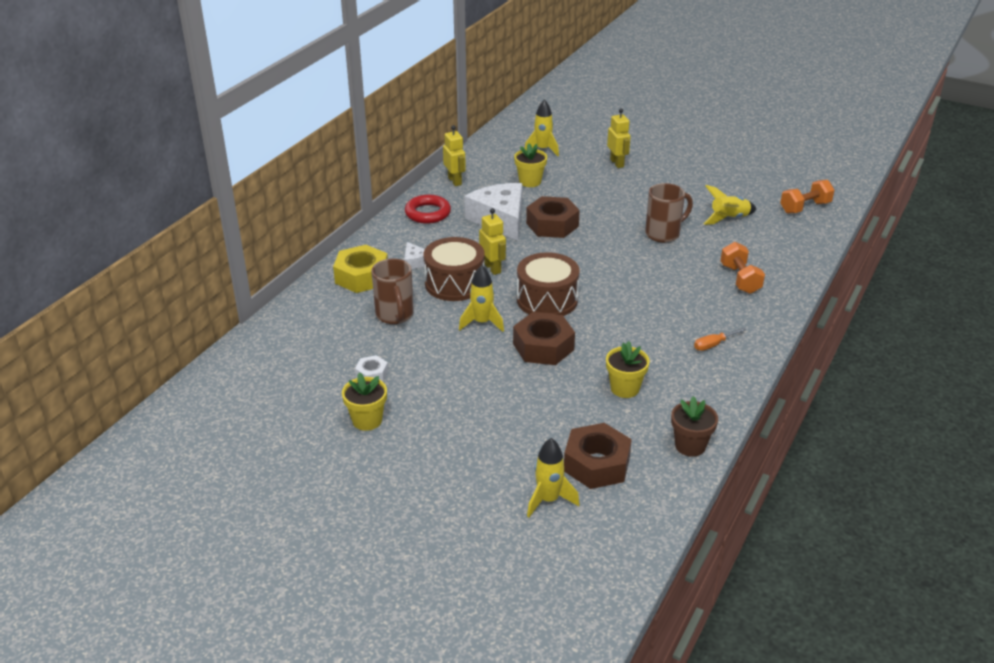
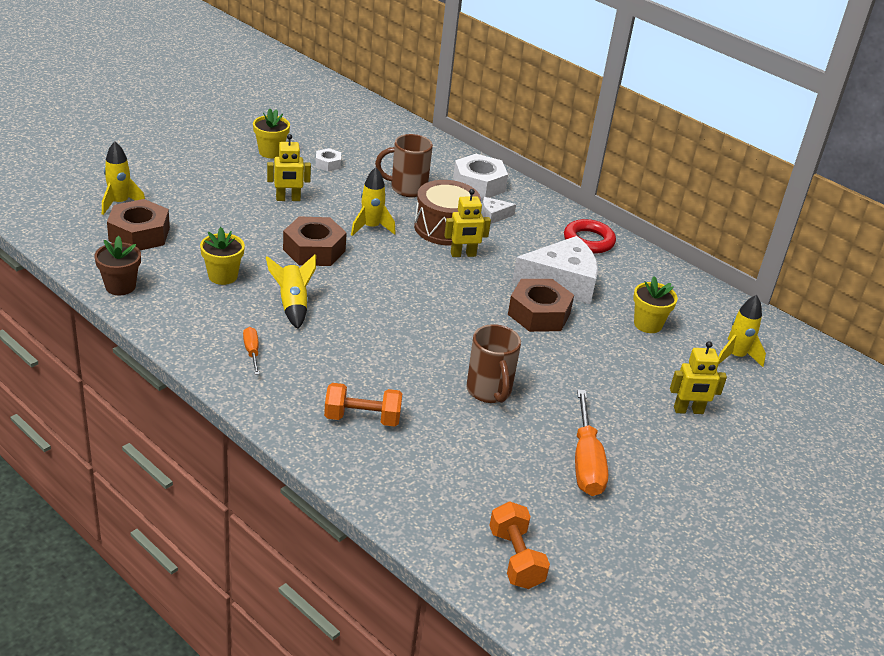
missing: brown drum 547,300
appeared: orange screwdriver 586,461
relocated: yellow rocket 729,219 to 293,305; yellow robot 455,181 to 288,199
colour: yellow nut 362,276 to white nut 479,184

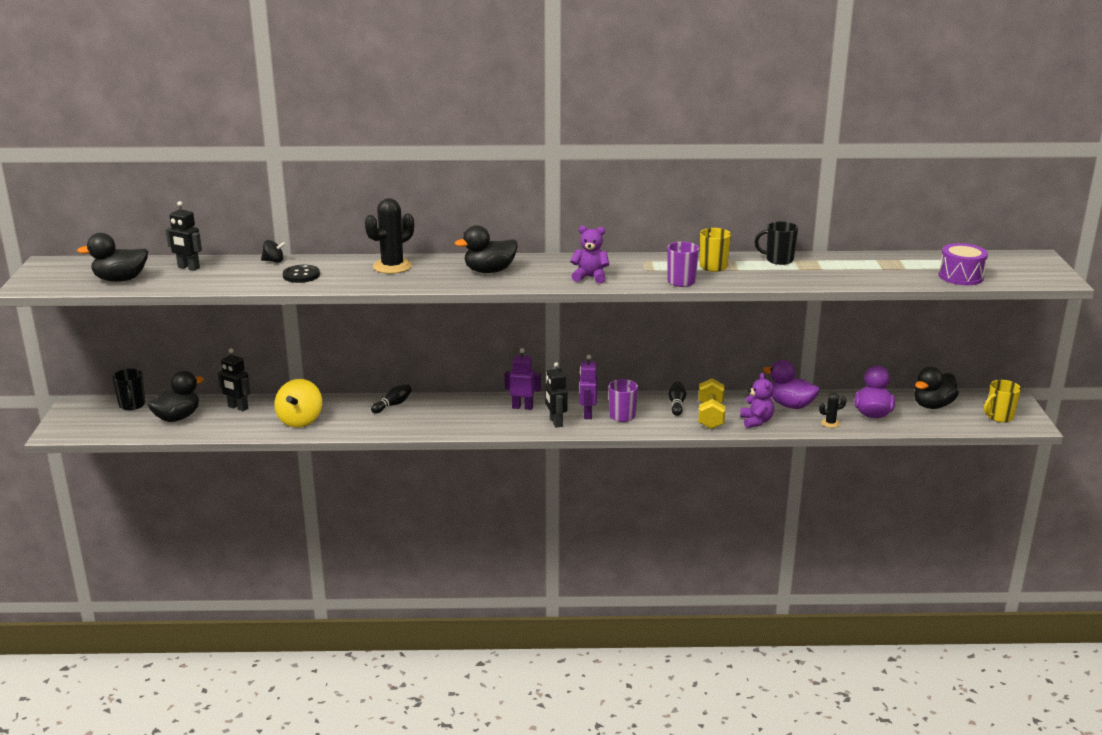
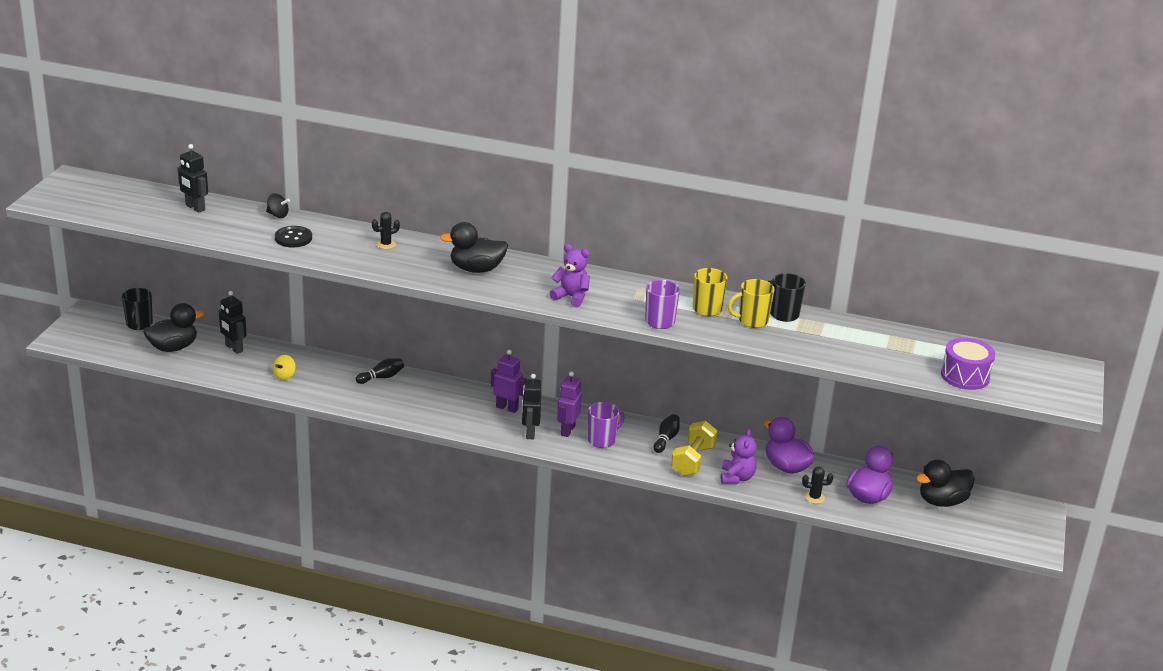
missing: black duck 120,279
relocated: yellow mug 999,417 to 752,321
size: yellow spinning top 300,420 = 284,376 x0.51; black cactus 392,266 = 386,244 x0.50

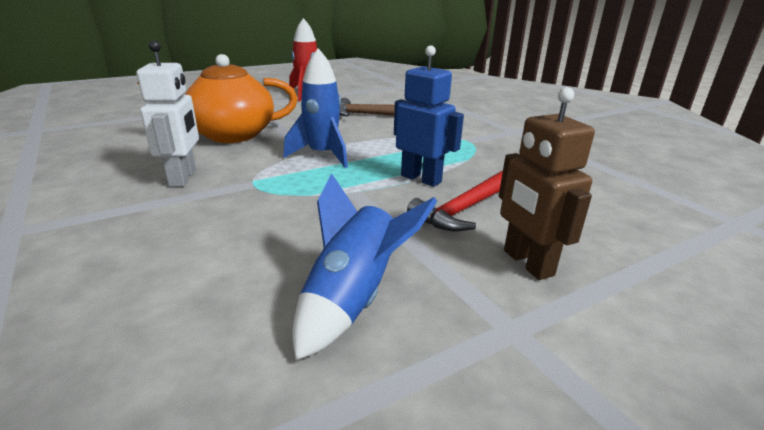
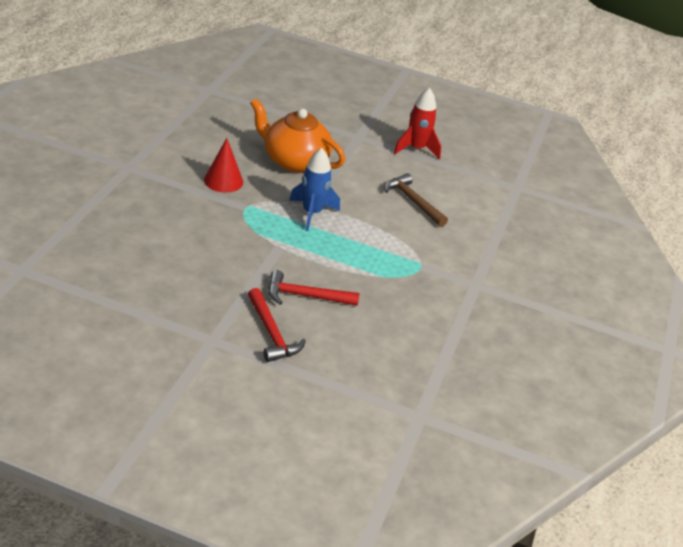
missing: blue rocket 353,299; blue robot 421,178
exchanged: white robot 183,178 to red cone 223,181; brown robot 527,263 to red hammer 271,333

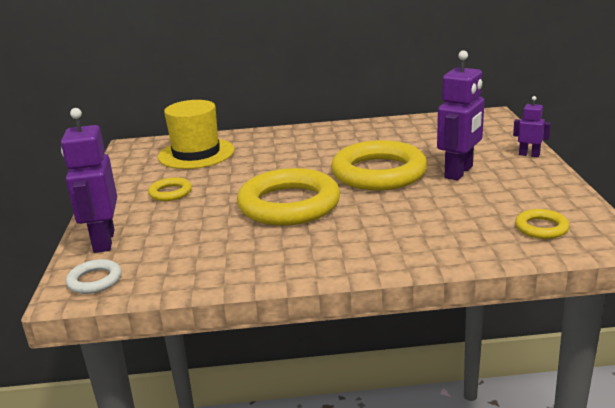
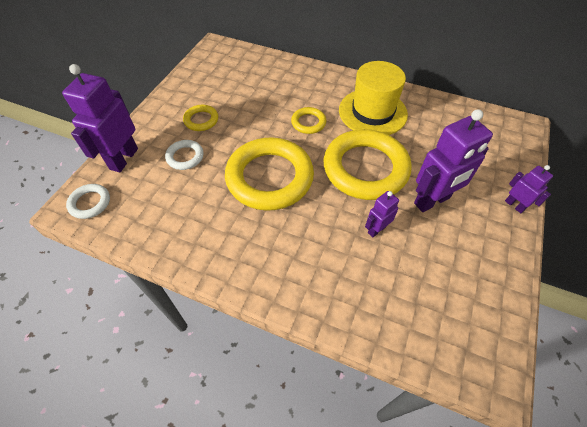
appeared: white ring 185,157; purple robot 376,229
relocated: yellow ring 541,228 to 308,123; yellow hat 196,153 to 372,112

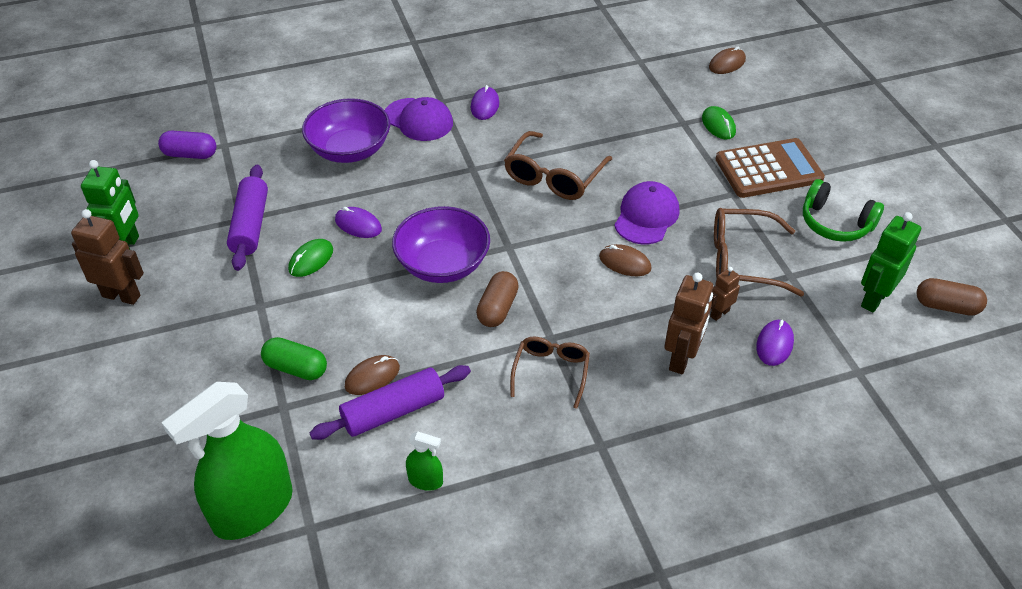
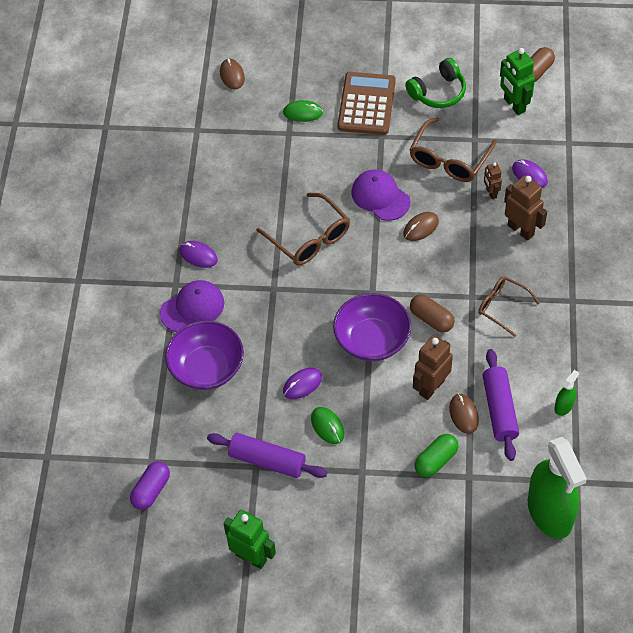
relocated: brown robot 121,296 to 431,387

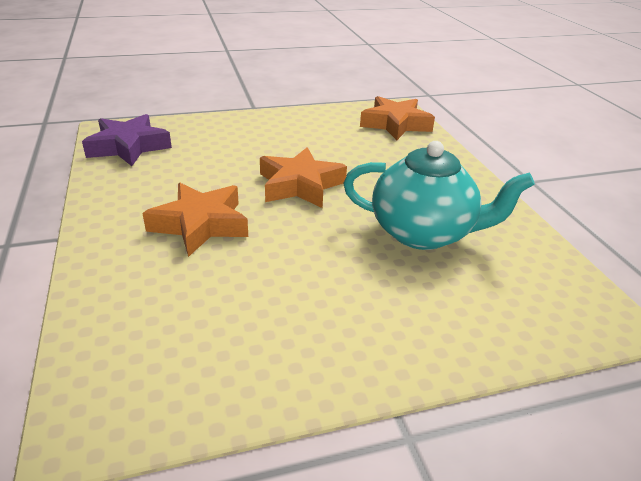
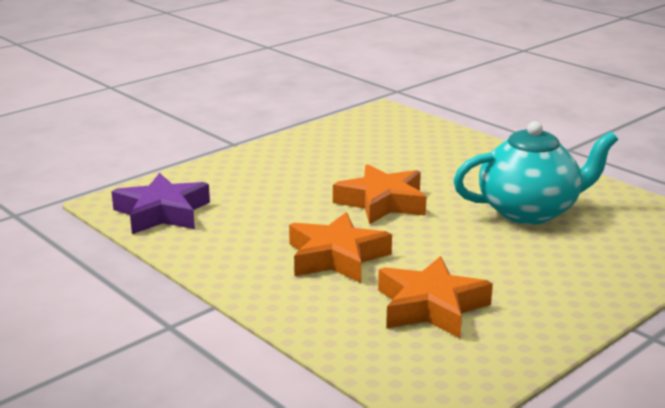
relocated: orange star 395,124 to 431,306

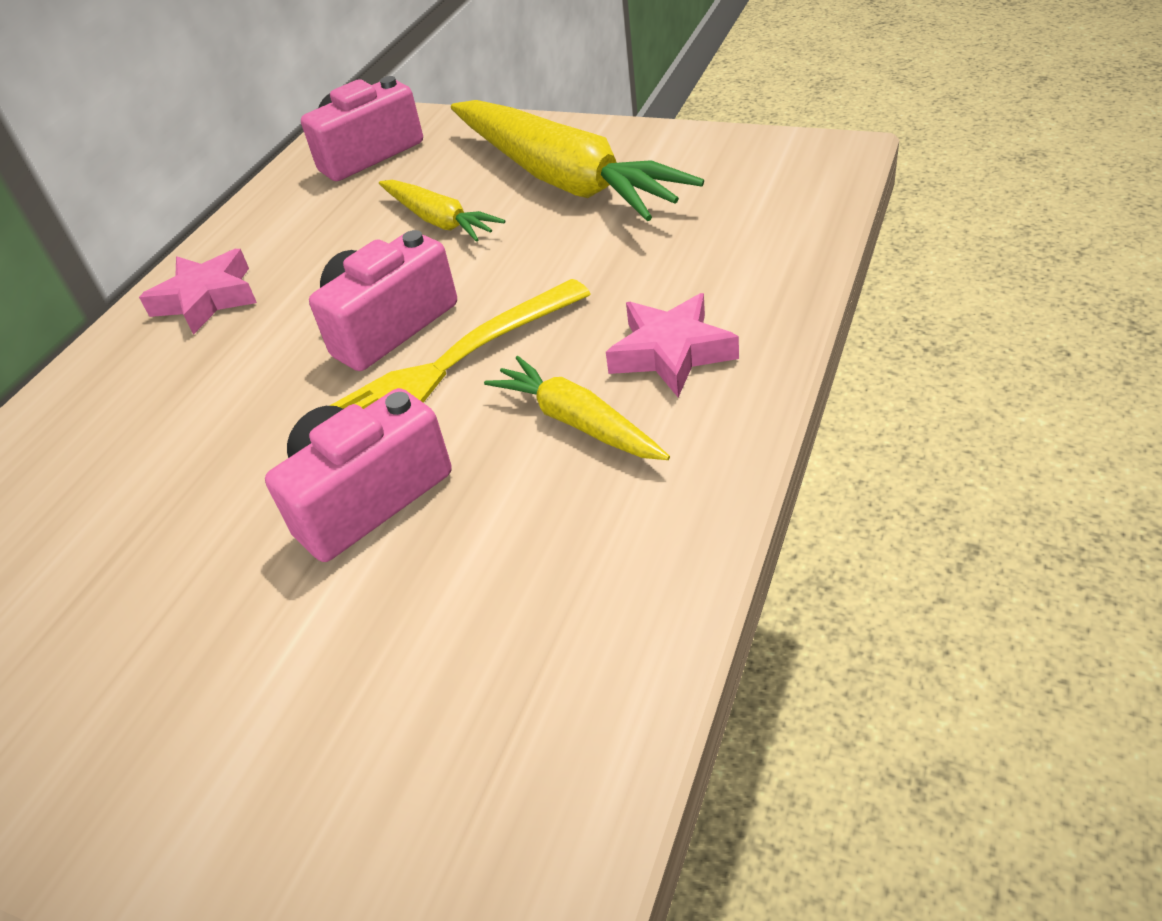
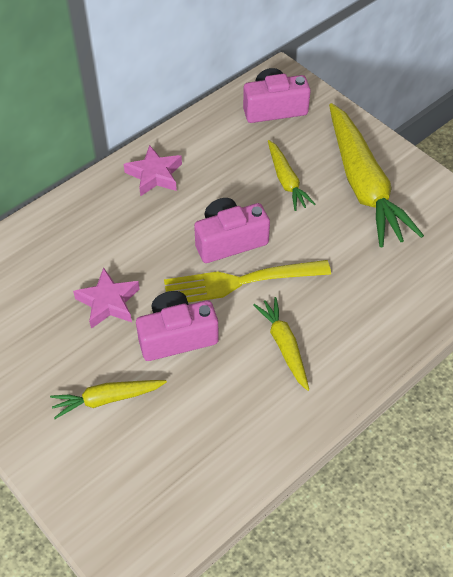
appeared: yellow carrot 107,399
relocated: pink star 671,352 to 108,302

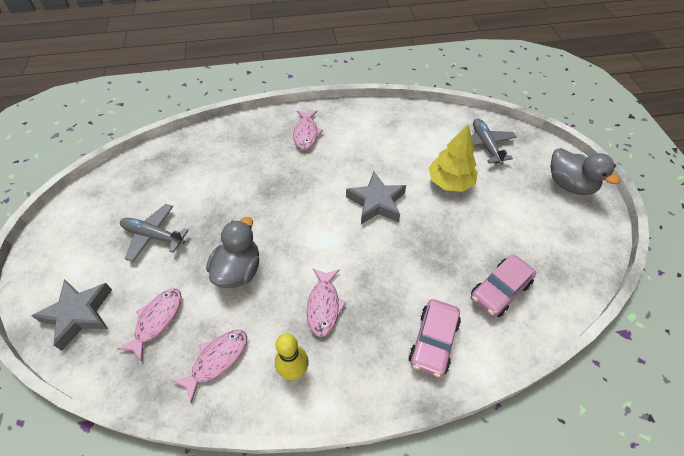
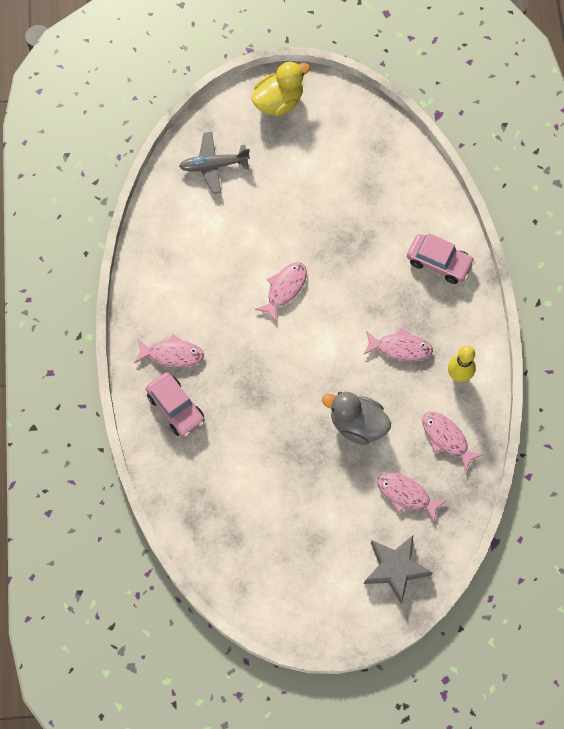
missing: grey plane 153,236; yellow tree 450,182
relocated: pink car 500,290 to 176,408
exchanged: grey star 376,202 to pink fish 285,289
colour: grey duck 569,184 to yellow duck 278,102

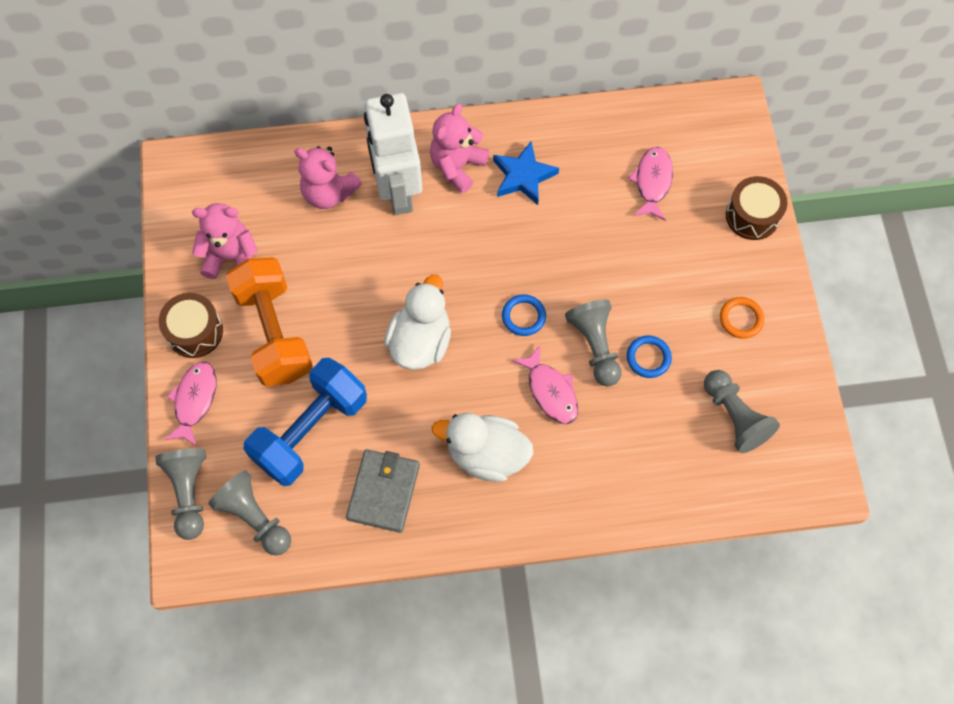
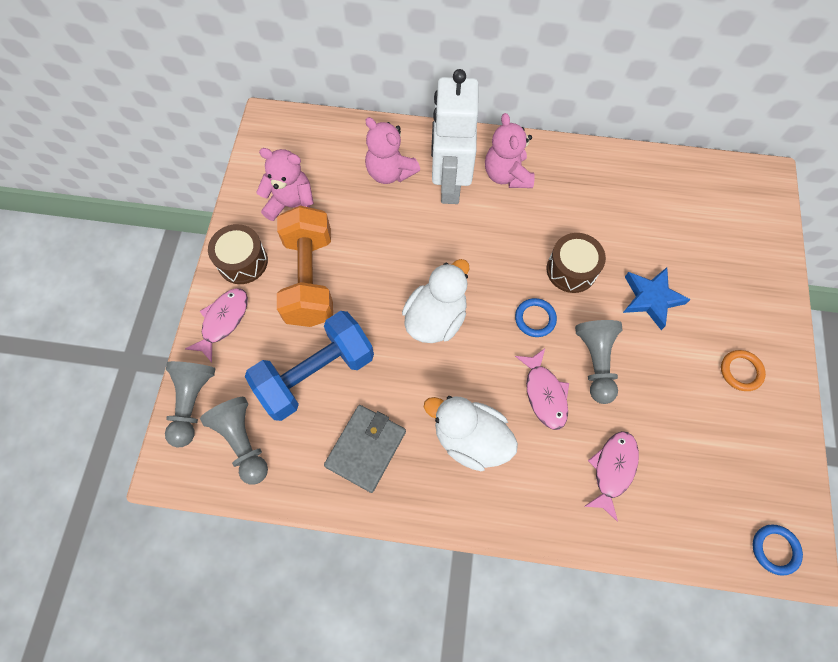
missing: grey pawn 734,417
relocated: brown drum 752,216 to 571,270; pink fish 652,182 to 612,470; blue star 523,176 to 651,298; blue ring 648,358 to 775,549
spun: pink teddy bear 457,166 = 507,175 60 degrees counterclockwise

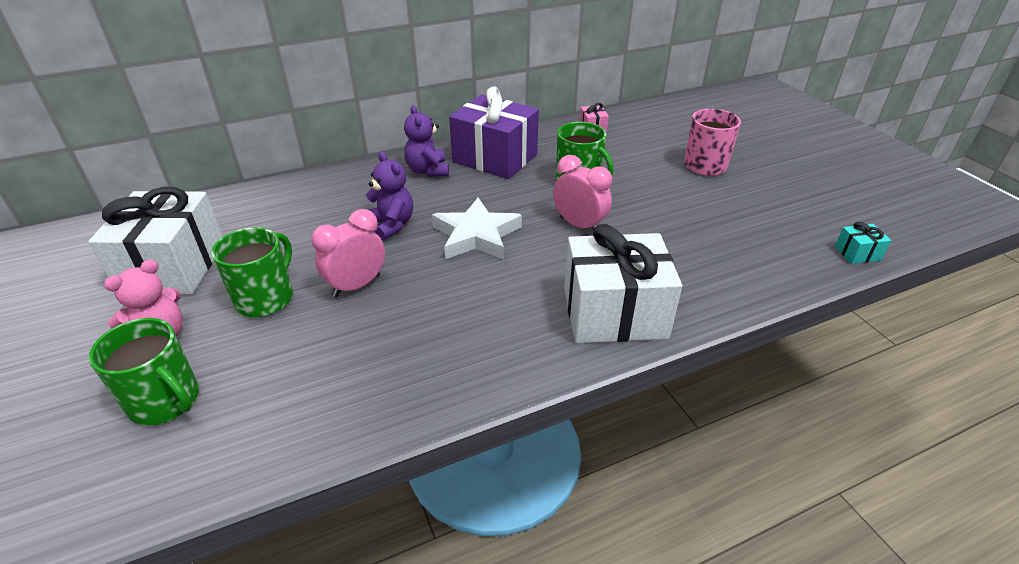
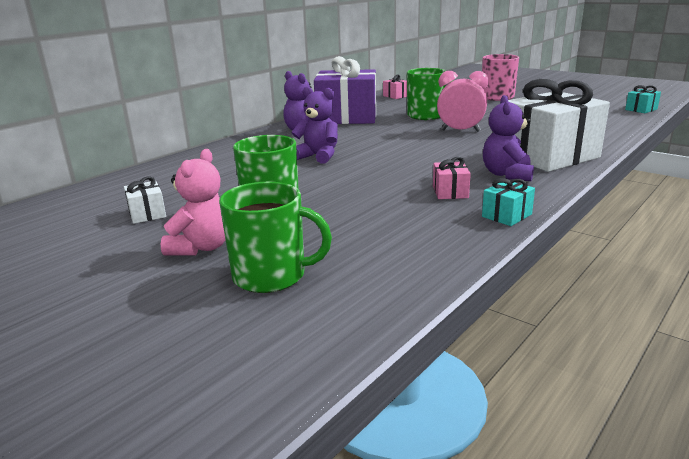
missing: pink clock 356,285; white star 476,235
appeared: pink gift 450,192; turquoise gift 506,215; purple teddy bear 507,174
size: white gift 173,267 = 147,214 x0.41

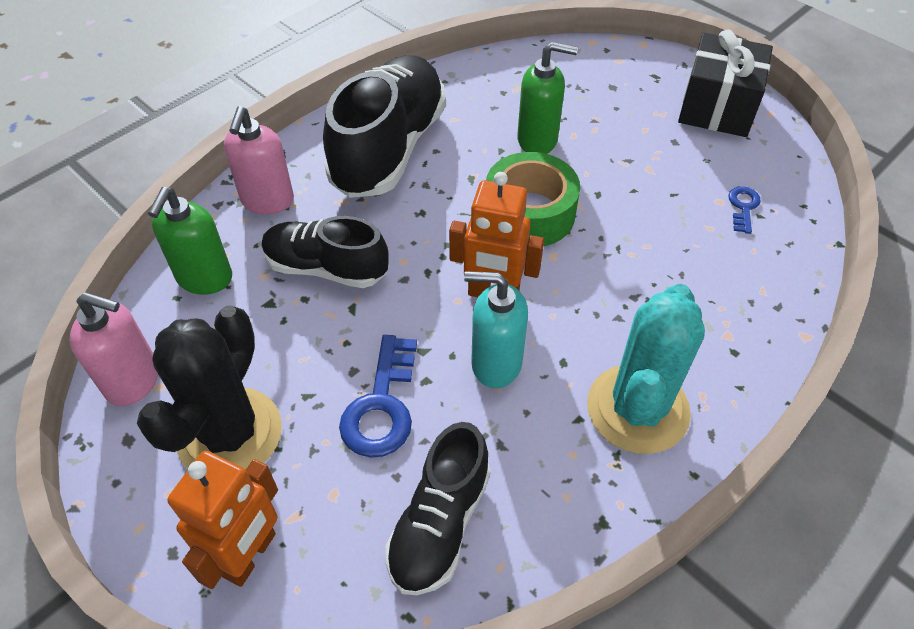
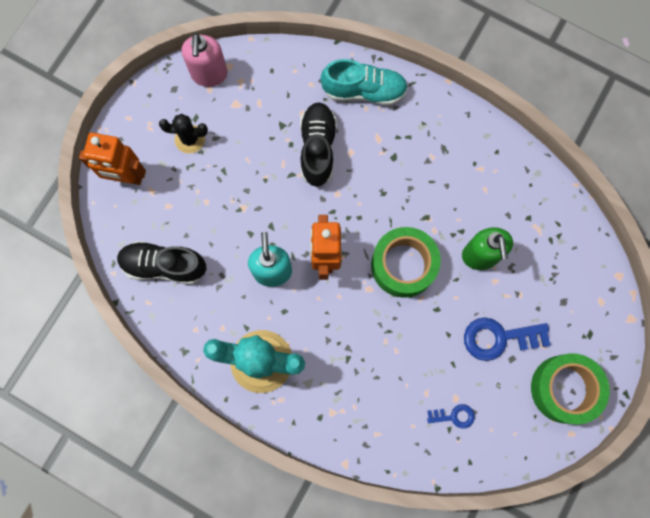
missing: green soap dispenser 204,278; black shoe 389,148
relocated: blue key 381,406 to 499,338
exchanged: pink soap dispenser 267,201 to turquoise shoe 364,91; black gift 717,107 to green tape 564,389
size: black cactus 230,434 = 190,139 x0.52

